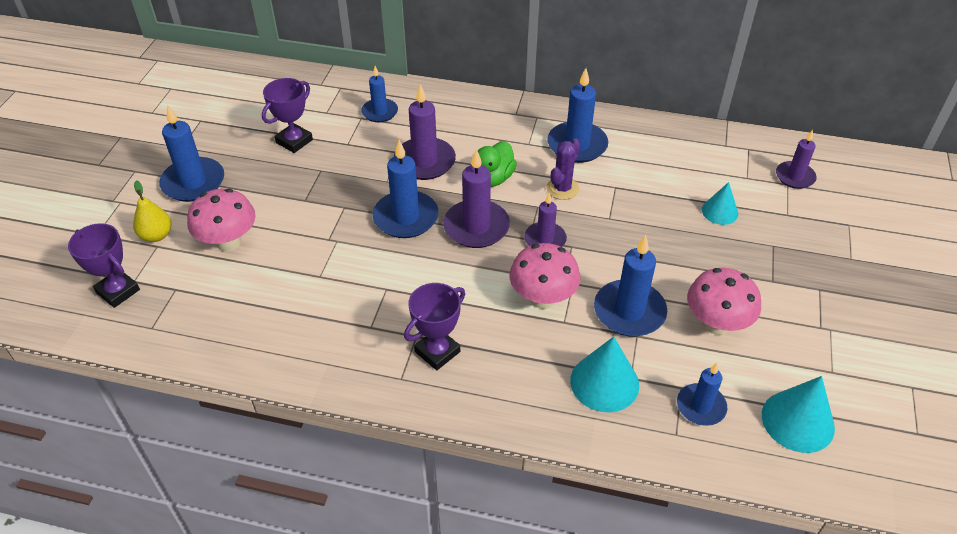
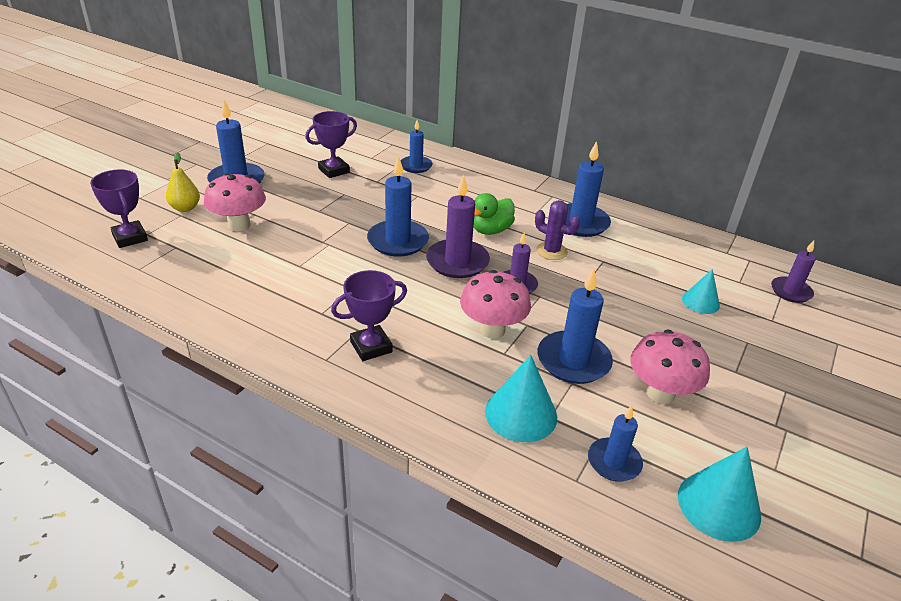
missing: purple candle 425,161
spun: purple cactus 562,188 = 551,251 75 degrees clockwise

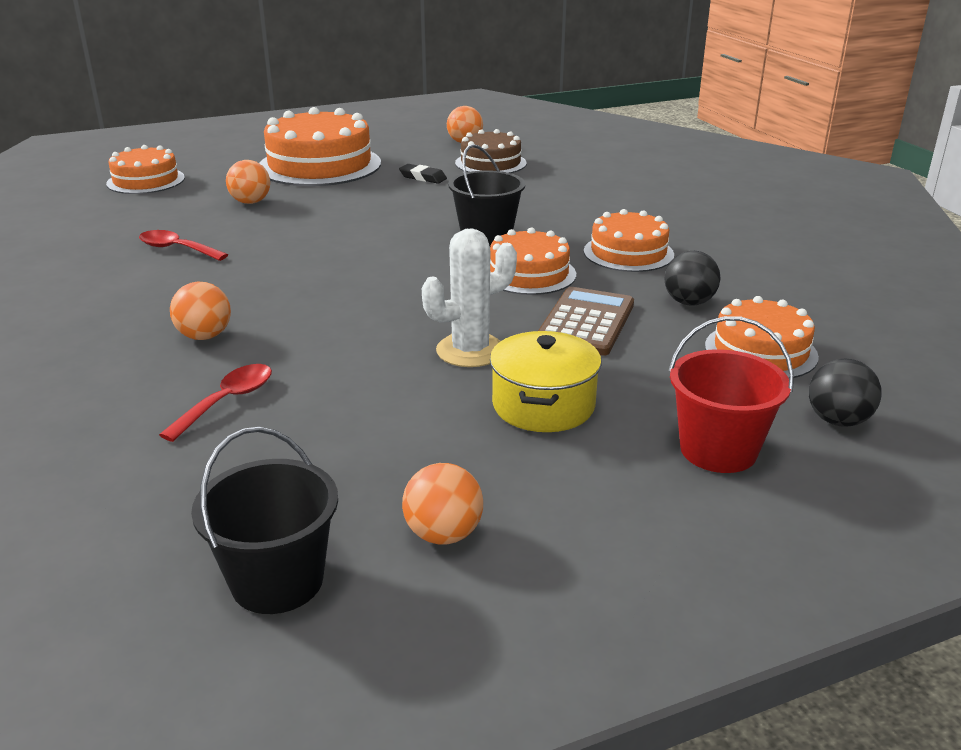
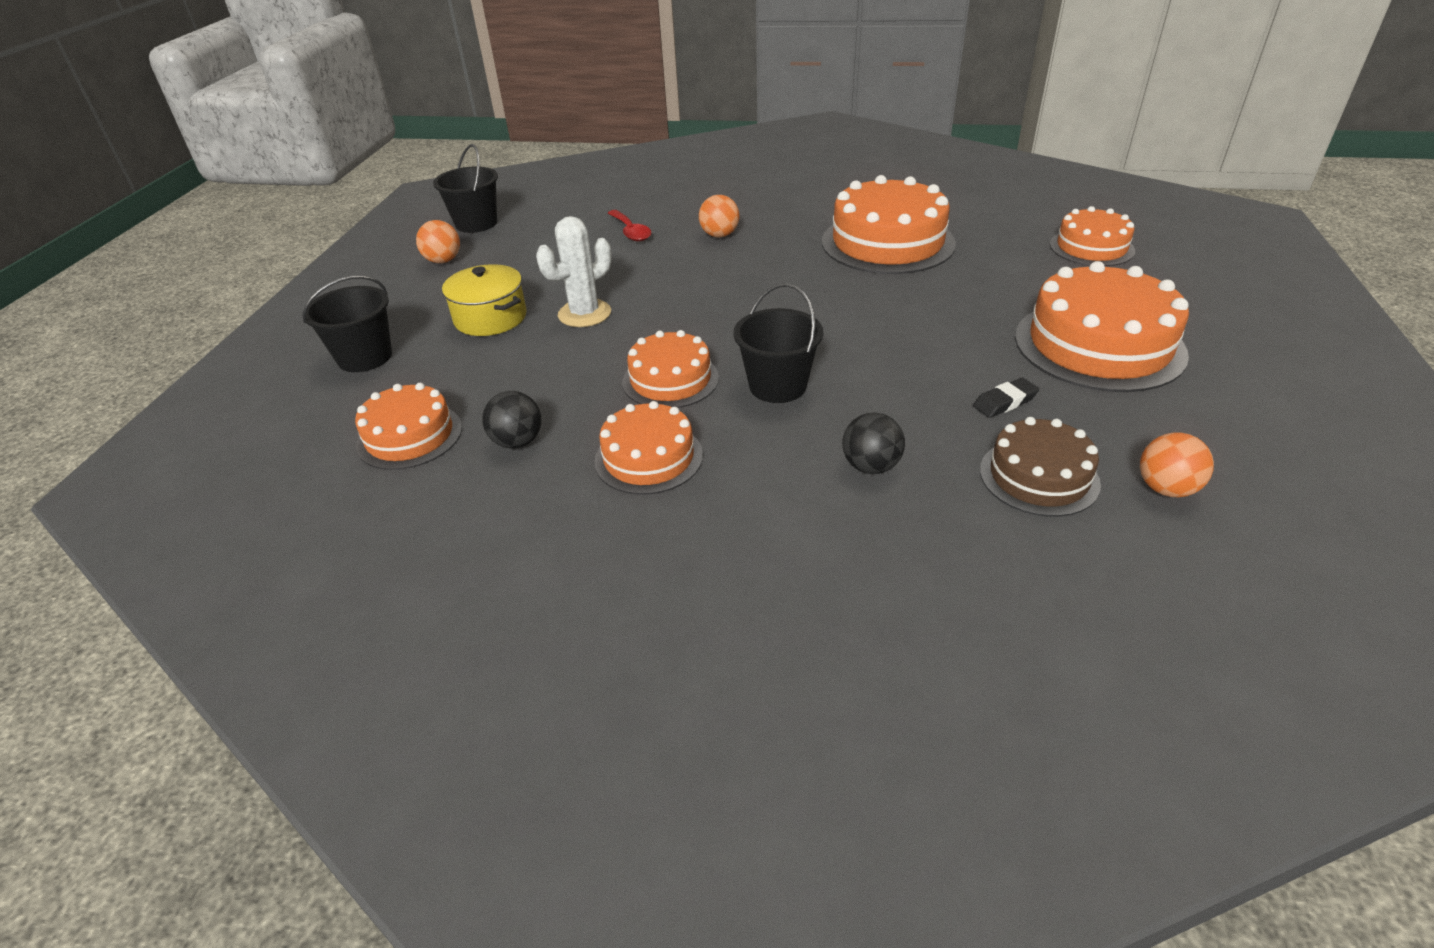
missing: orange ball 250,202; brown calculator 586,322
relocated: black ball 838,420 to 871,466
exchanged: red spoon 176,249 to orange cake 887,242
colour: red bucket 718,450 to black bucket 365,357
spun: white cactus 470,351 = 584,314 45 degrees clockwise

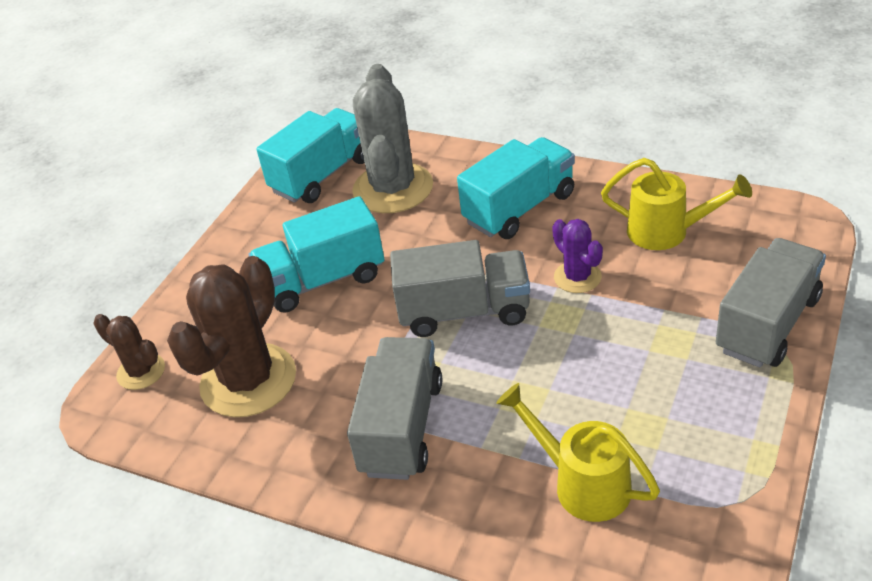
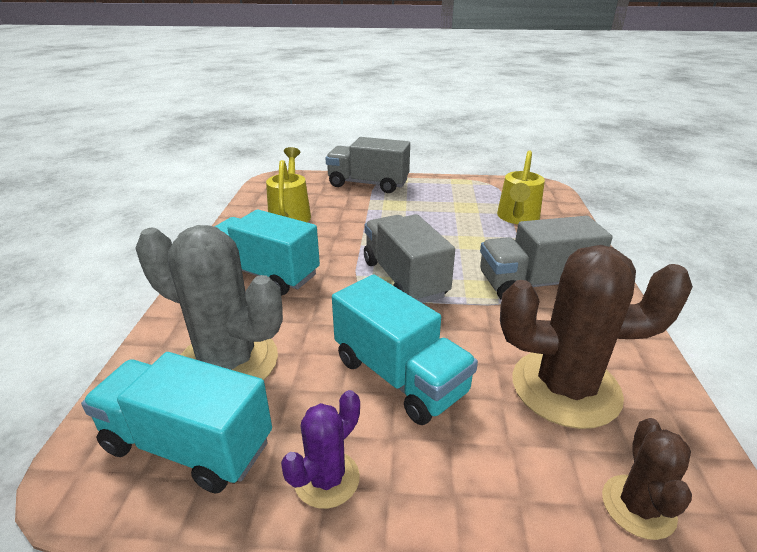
relocated: purple cactus 577,277 to 326,479
spun: grey cactus 393,188 = 228,362 45 degrees clockwise

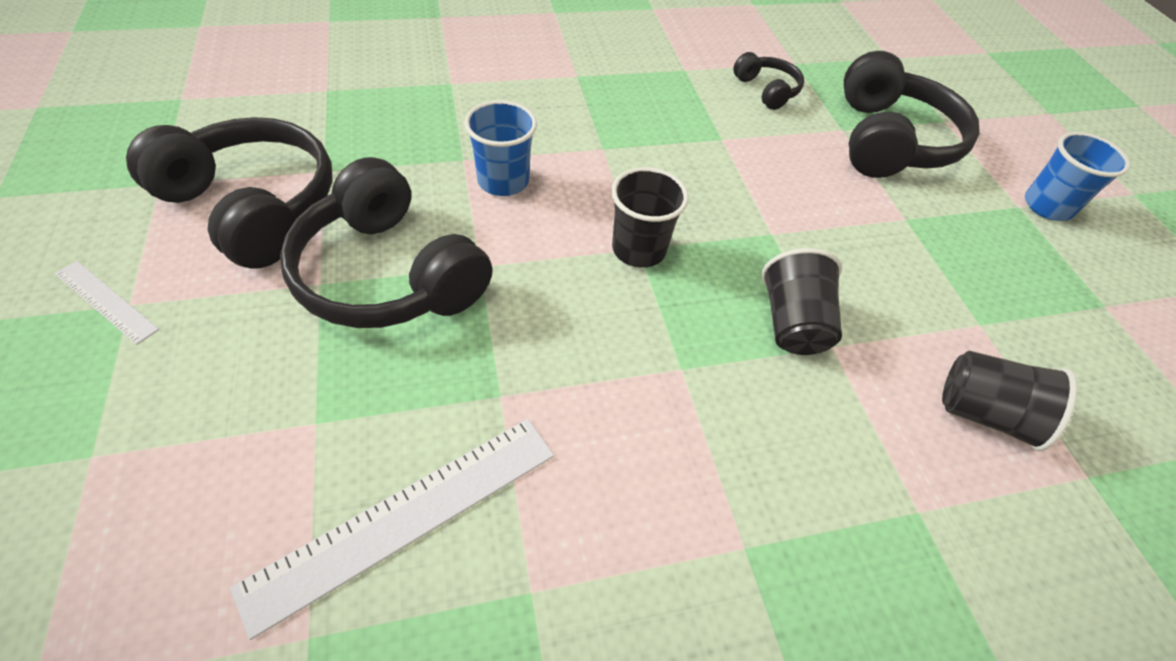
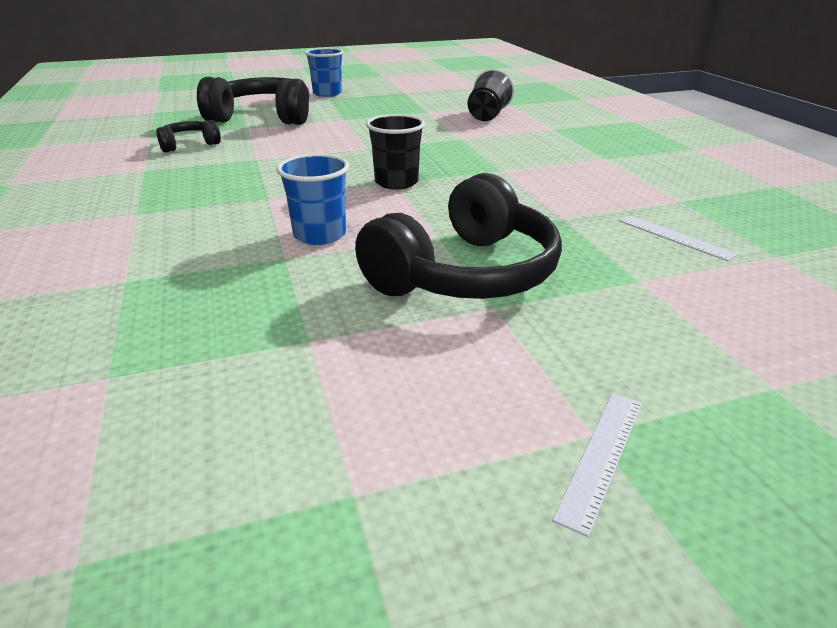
missing: black headphones 253,206; black cup 792,323
size: white ruler 405,517 = 675,237 x0.52

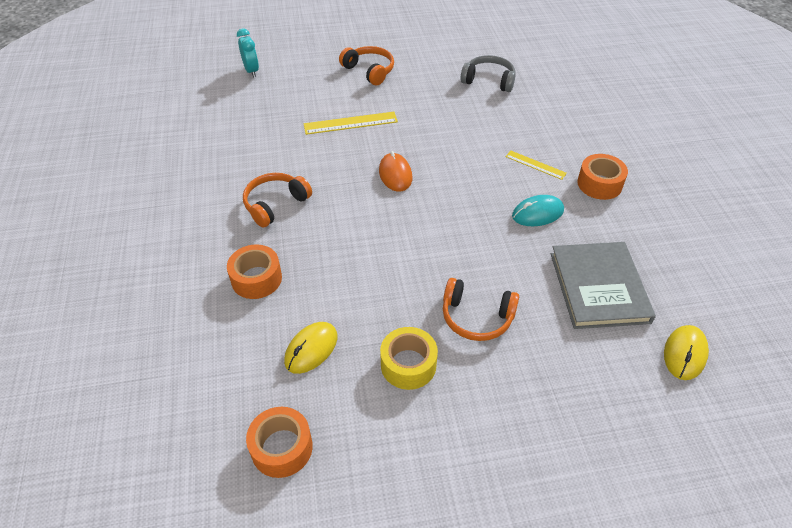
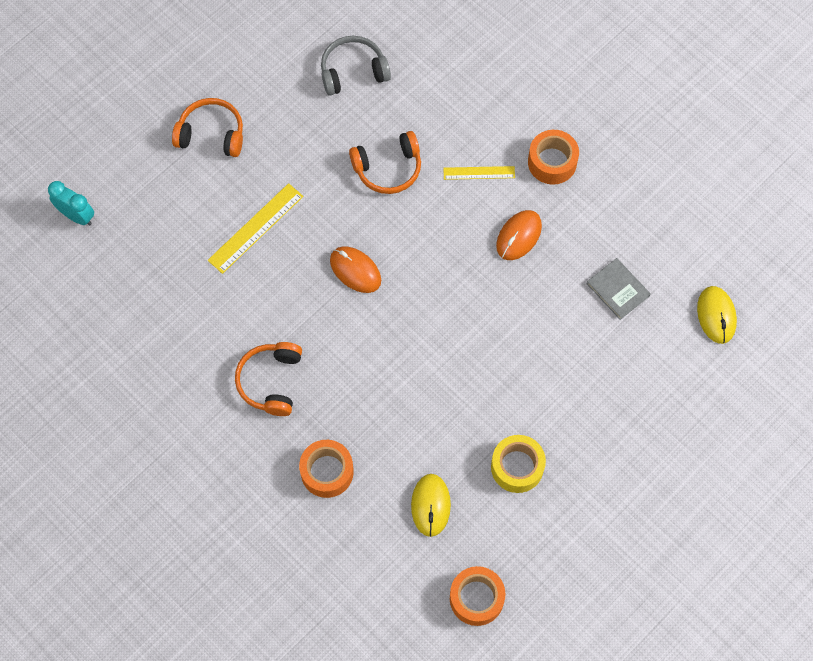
relocated: orange headphones 476,317 to 388,168
colour: turquoise mouse 537,213 to orange mouse 518,236
size: grey book 599,287 = 618,289 x0.53

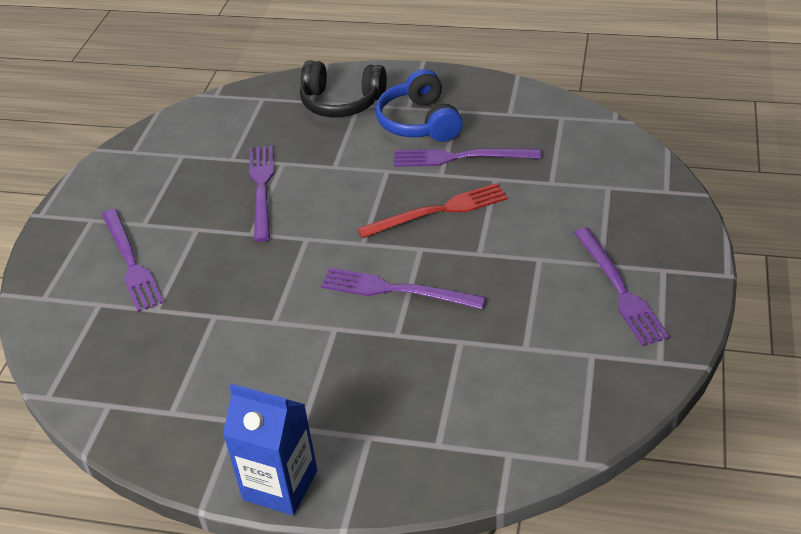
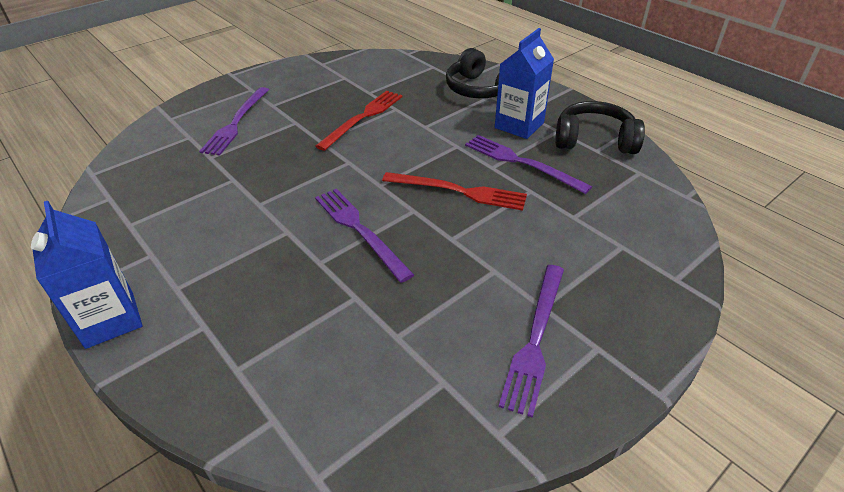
appeared: black headphones 594,140
exchanged: blue headphones 419,122 to blue carton 519,125
colour: purple fork 261,188 to red fork 363,117

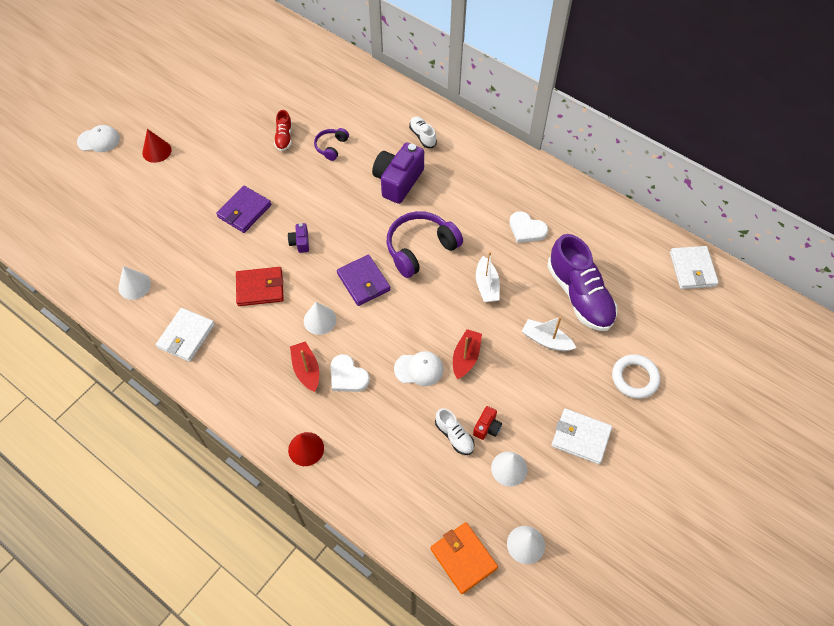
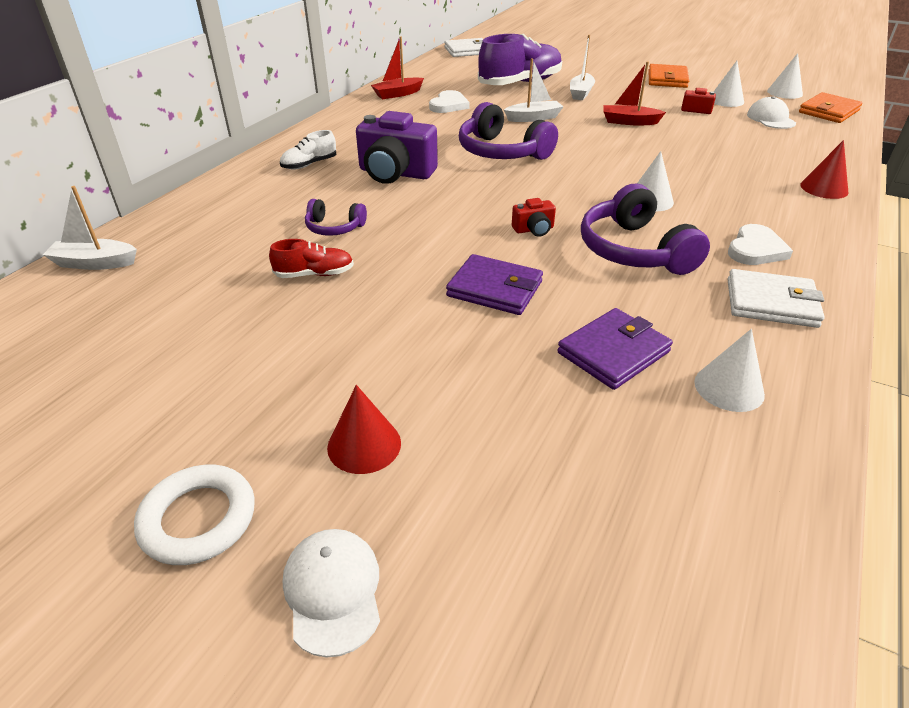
missing: white shoe 454,436
appeared: white boat 95,263
relocated: white ring 634,378 to 198,519; red boat 306,370 to 397,94; purple wallet 363,282 to 613,352; white heart 347,376 to 755,249; white cap 419,369 to 770,119
exchanged: red wallet 260,288 to purple headphones 634,250
colour: purple camera 300,242 to red camera 534,229; white wallet 581,437 to orange wallet 667,79

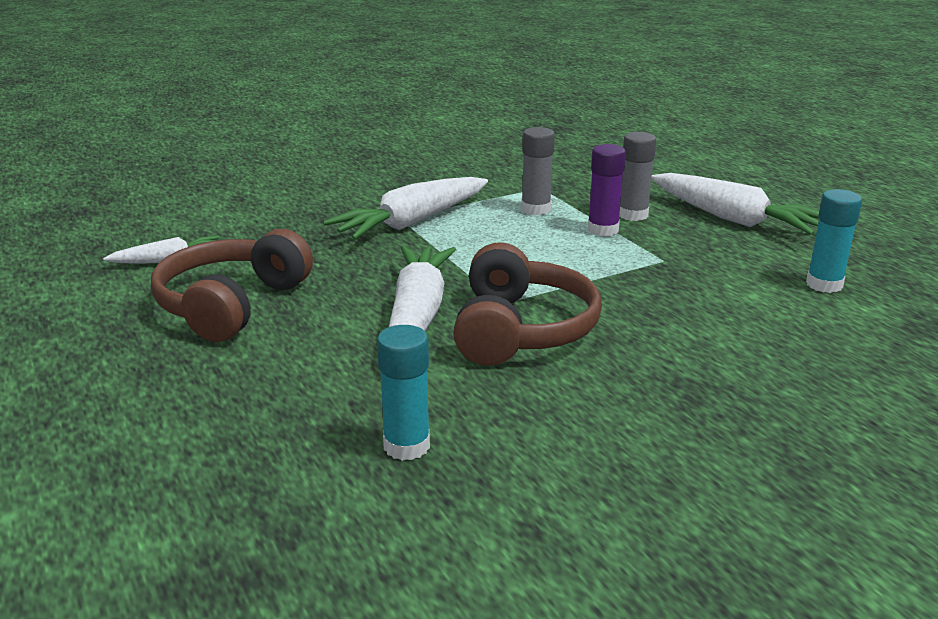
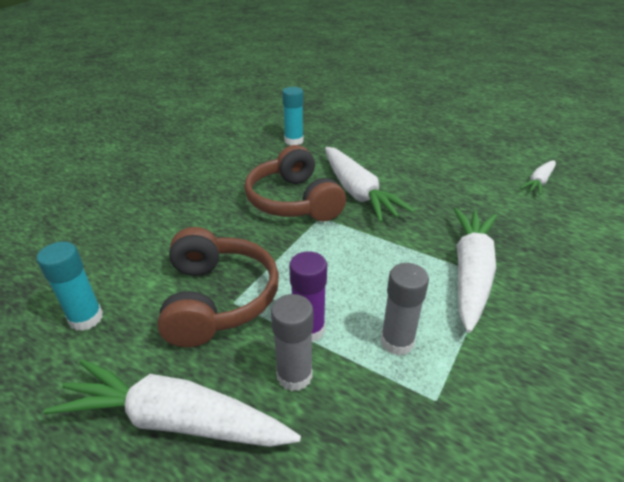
relocated: brown headphones 231,305 to 218,299

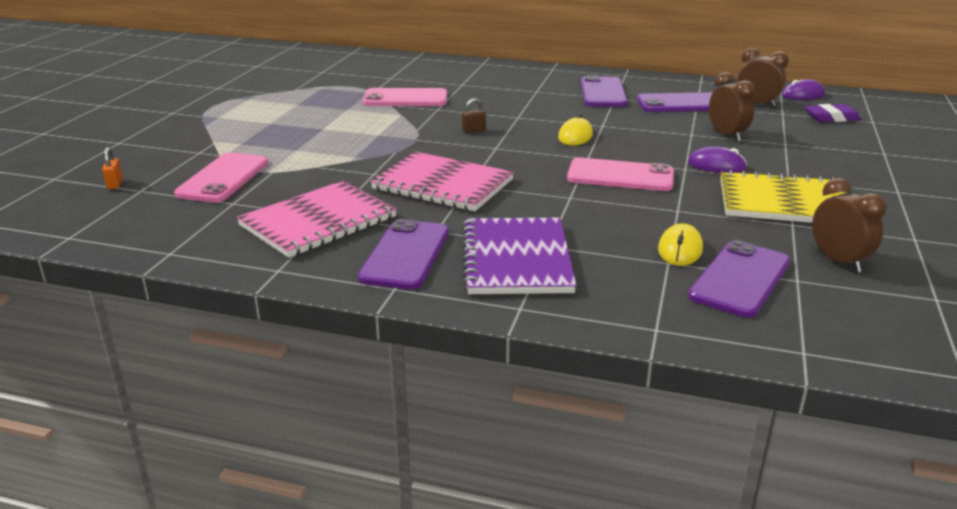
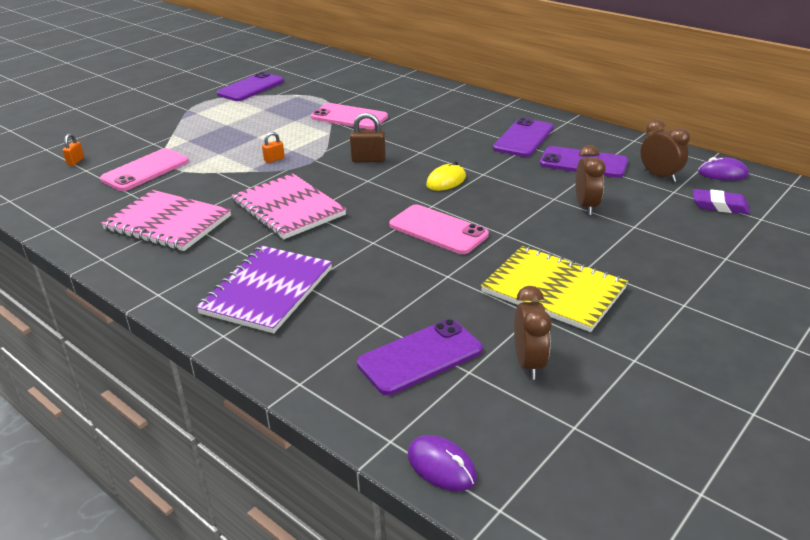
missing: yellow mouse 680,249
appeared: orange padlock 274,159
relocated: purple phone 405,255 to 251,88; purple mouse 716,165 to 441,466
spun: pink notebook 318,221 = 168,223 45 degrees clockwise
size: brown padlock 473,130 = 368,159 x1.67

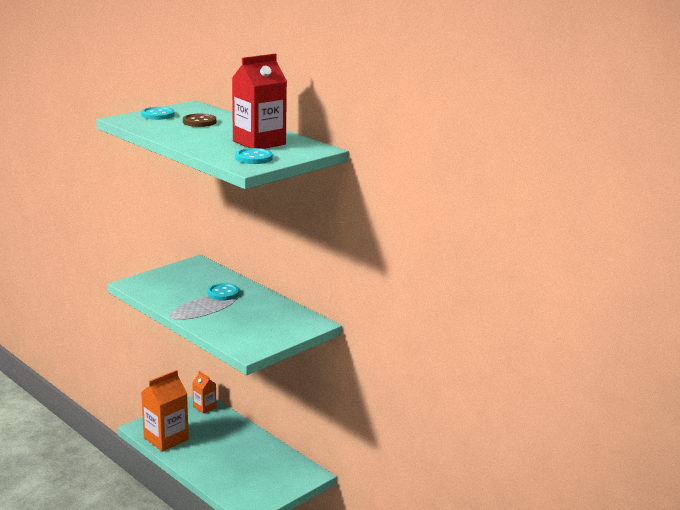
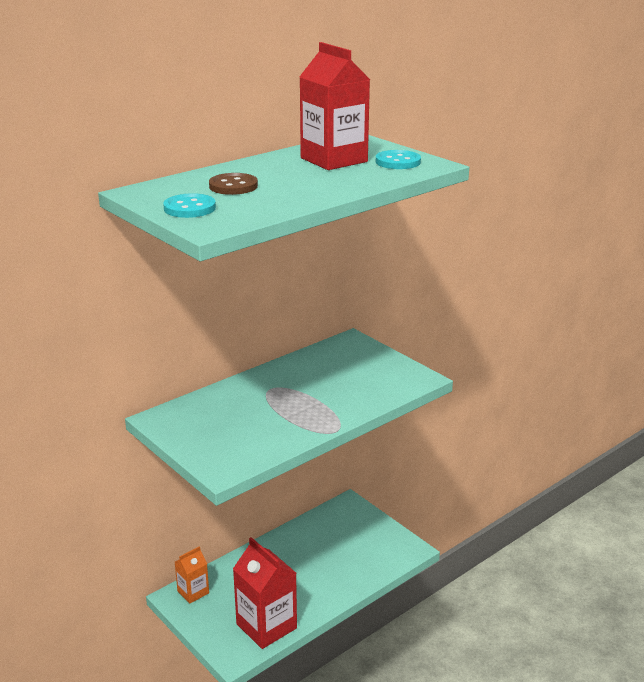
missing: turquoise button 223,293
colour: orange carton 166,439 to red carton 266,626

